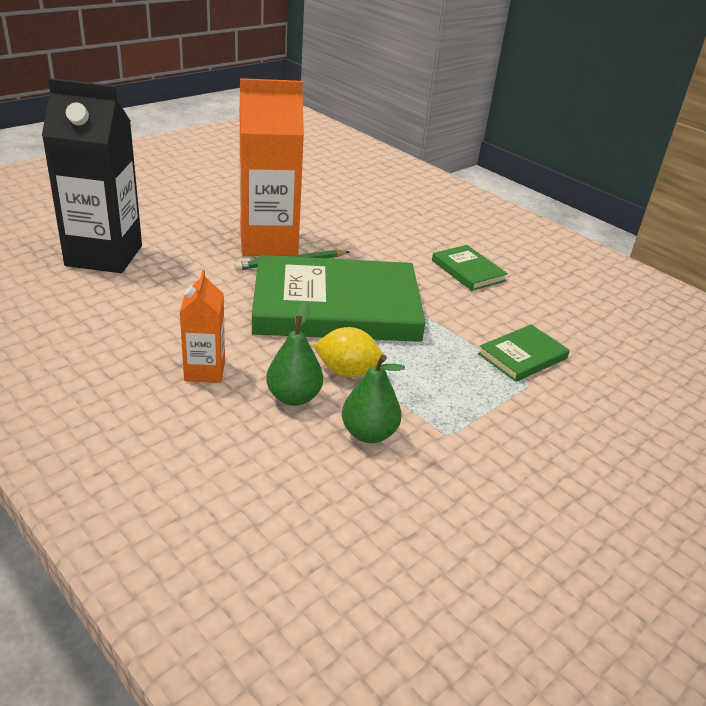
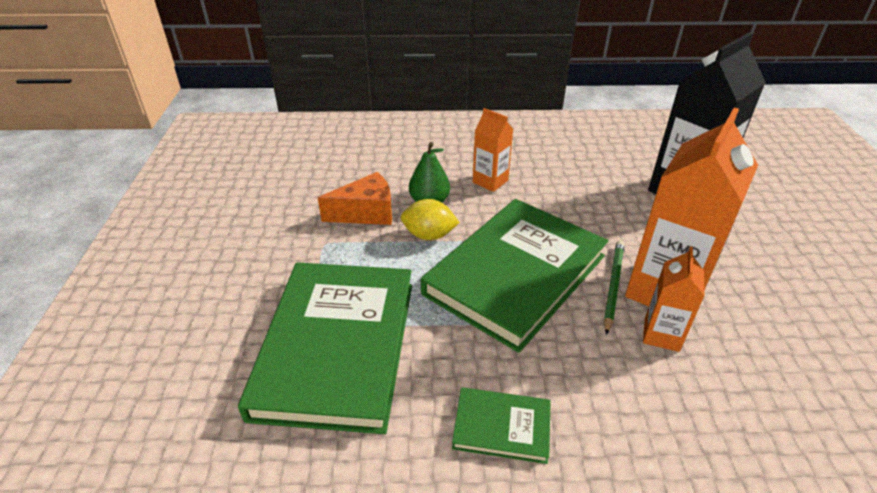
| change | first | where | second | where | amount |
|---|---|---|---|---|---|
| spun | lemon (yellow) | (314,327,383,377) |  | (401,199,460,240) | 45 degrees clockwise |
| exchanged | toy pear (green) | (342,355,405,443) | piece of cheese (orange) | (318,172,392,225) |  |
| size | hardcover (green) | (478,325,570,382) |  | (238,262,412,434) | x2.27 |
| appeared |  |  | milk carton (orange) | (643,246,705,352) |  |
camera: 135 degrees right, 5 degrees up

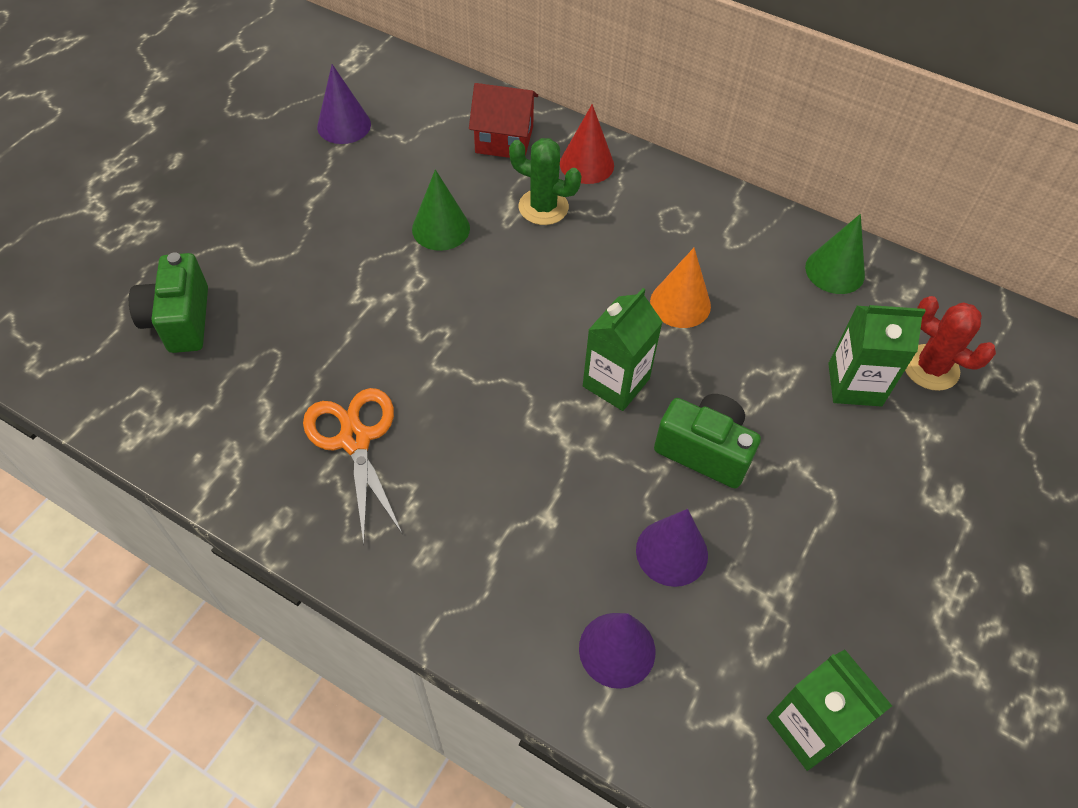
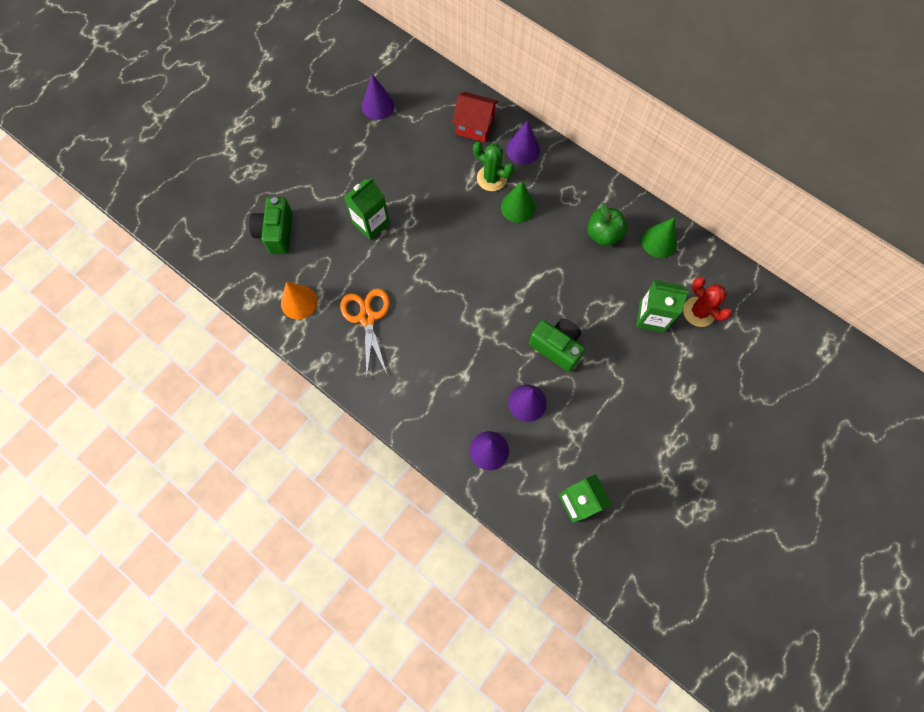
| change | first | where | second | where | amount |
|---|---|---|---|---|---|
| relocated | cone (green) | (412,169,470,251) |  | (501,181,536,223) |  |
| colour | cone (red) | (560,104,614,184) | cone (violet) | (506,120,540,164) |  |
| relocated | milk carton (green) | (583,288,663,411) |  | (344,178,390,240) |  |
| relocated | cone (orange) | (650,248,711,328) |  | (281,282,317,319) |  |
| appeared |  |  | apple fruit (green) | (587,203,627,246) |  |
camera: 10 degrees right, 15 degrees up

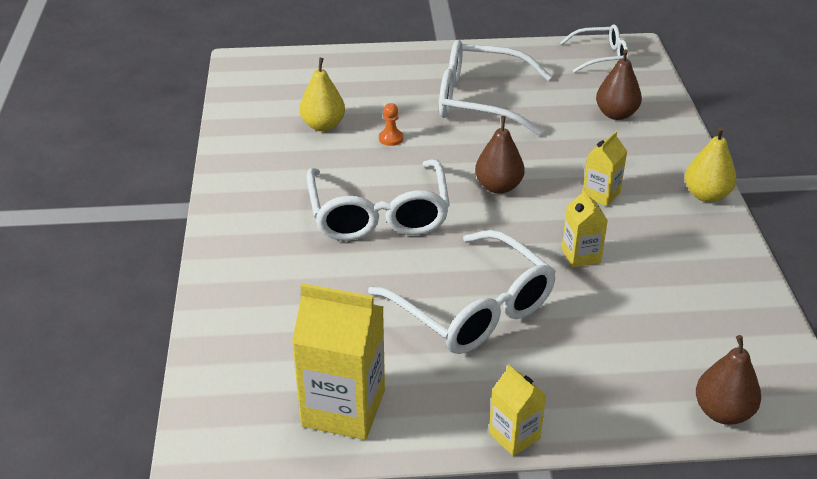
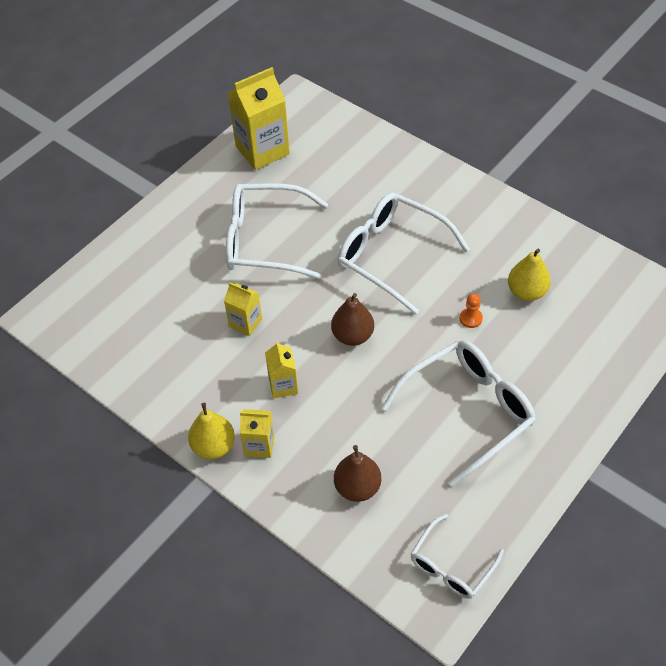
| change | first | where | second | where | amount |
|---|---|---|---|---|---|
| relocated | milk carton (yellow) | (489,364,546,456) |  | (240,409,274,458) |  |
| missing | toy pear (russet) | (696,335,761,425) |  |  |  |
camera: 135 degrees right, 15 degrees up

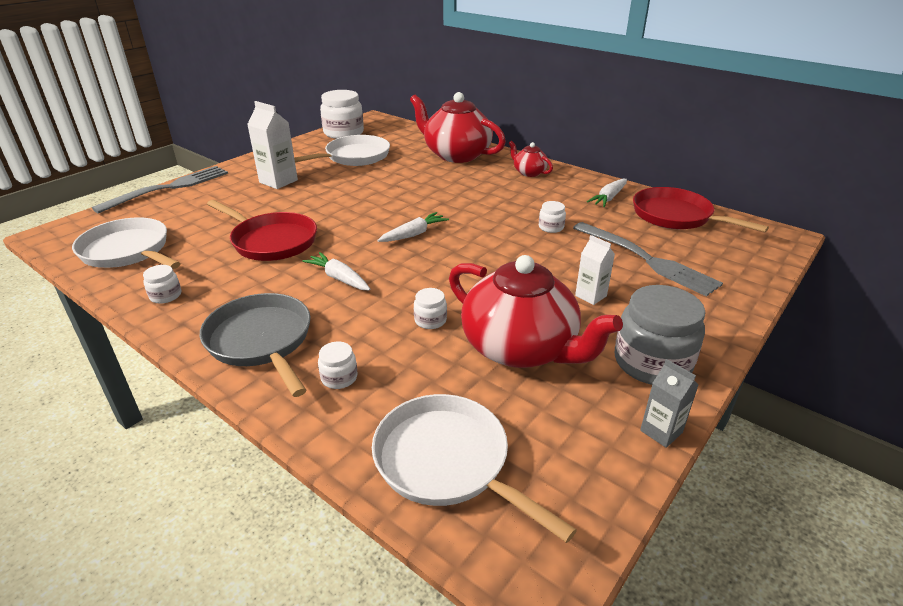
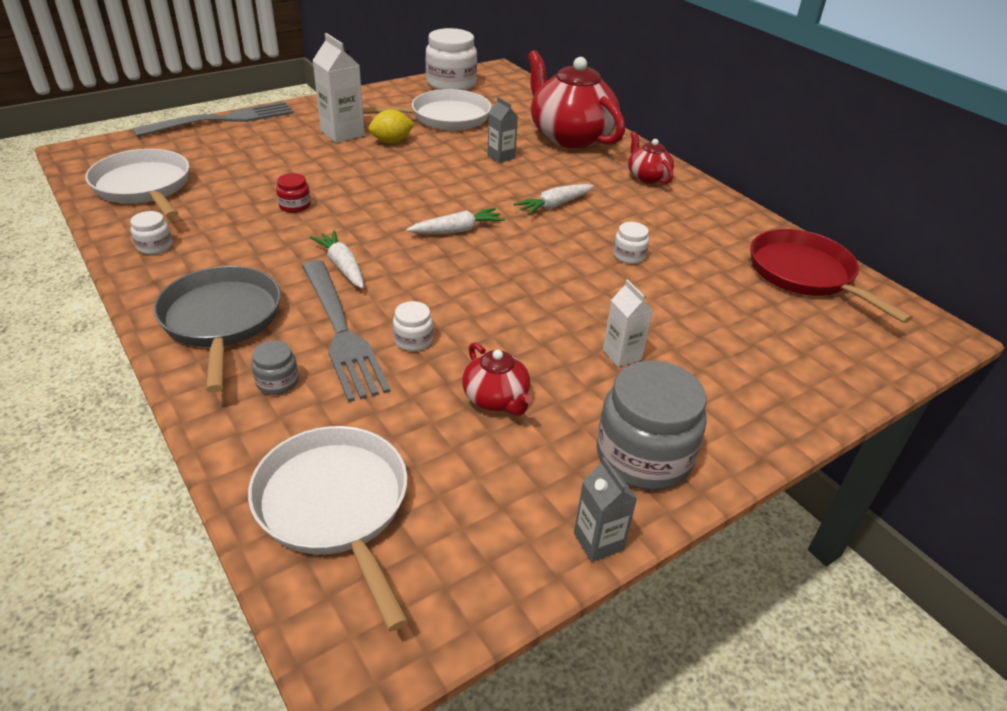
| change | first | where | second | where | amount |
|---|---|---|---|---|---|
| exchanged | pan (red) | (207,200,317,261) | preserve jar (red) | (276,173,311,213) |  |
| colour | preserve jar (snow-white) | (318,341,357,389) | preserve jar (gray) | (252,341,299,395) |  |
| size | tea pot (red) | (449,255,623,368) |  | (462,342,532,416) | x0.48 |
| relocated | dinner fork (gray) | (573,222,723,297) |  | (302,260,390,402) |  |
| relocated | carrot (snow-white) | (587,179,627,207) |  | (514,184,594,215) |  |
| appeared |  |  | lemon (yellow) | (369,109,414,143) |  |
| appeared |  |  | milk carton (gray) | (487,97,518,163) |  |
camera: 15 degrees right, 5 degrees up

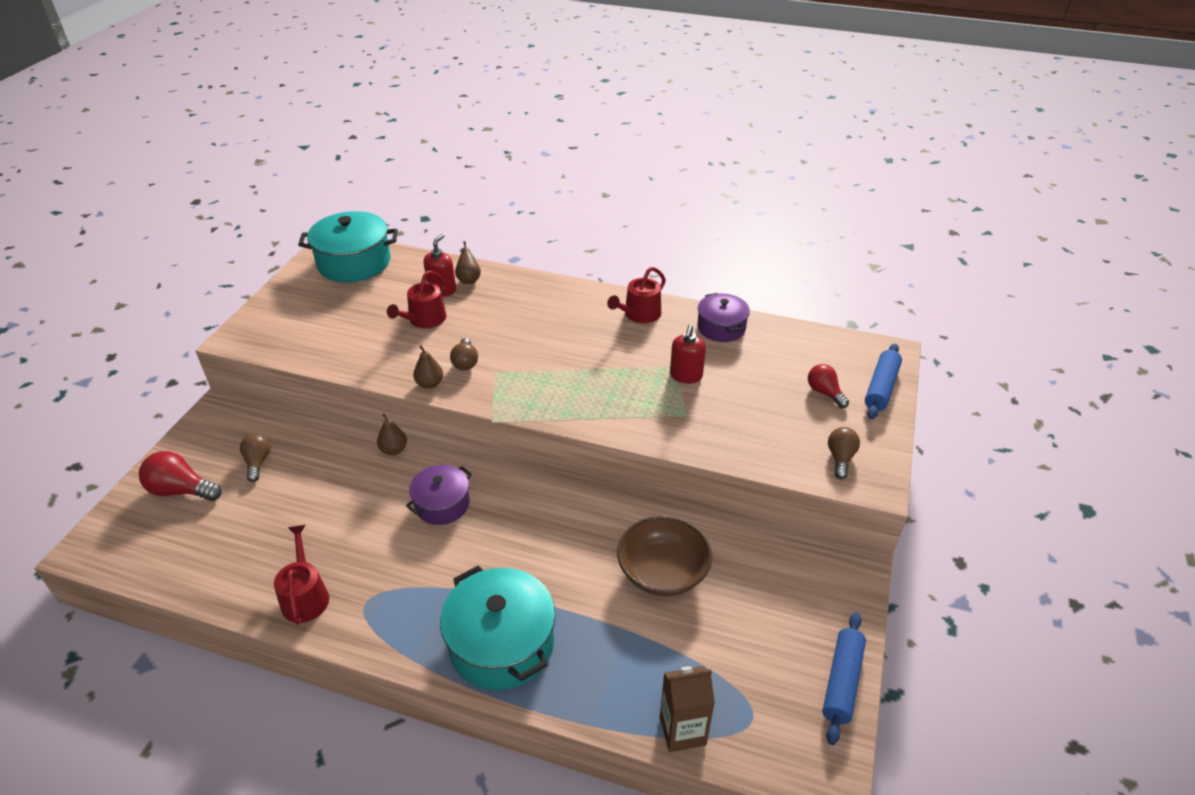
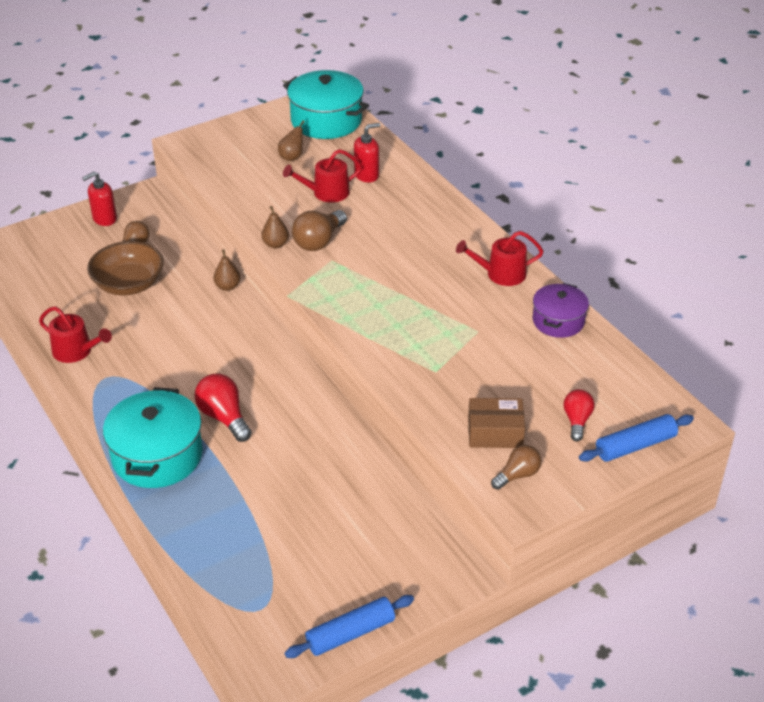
| change | first | where | second | where | amount |
|---|---|---|---|---|---|
| relocated | bulb (red) | (139,451,222,501) |  | (194,373,252,442) |  |
| spun | watering can (red) | (274,525,329,625) |  | (39,306,112,363) | 90 degrees clockwise |
| missing | pot (violet) | (406,465,472,525) |  |  |  |
| size | bulb (russet) | (450,338,478,370) |  | (292,210,347,251) | x1.52 |
| relocated | toy pear (russet) | (455,241,481,284) |  | (278,120,305,161) |  |
| relocated | bowl (russet) | (617,516,712,596) |  | (87,241,164,295) |  |
| missing | milk carton (russet) | (660,666,715,752) |  |  |  |
| relocated | pump bottle (red) | (670,325,706,384) |  | (82,172,117,226) |  |
| appeared |  |  | box (russet) | (468,398,525,448) |  |
camera: 40 degrees right, 0 degrees up

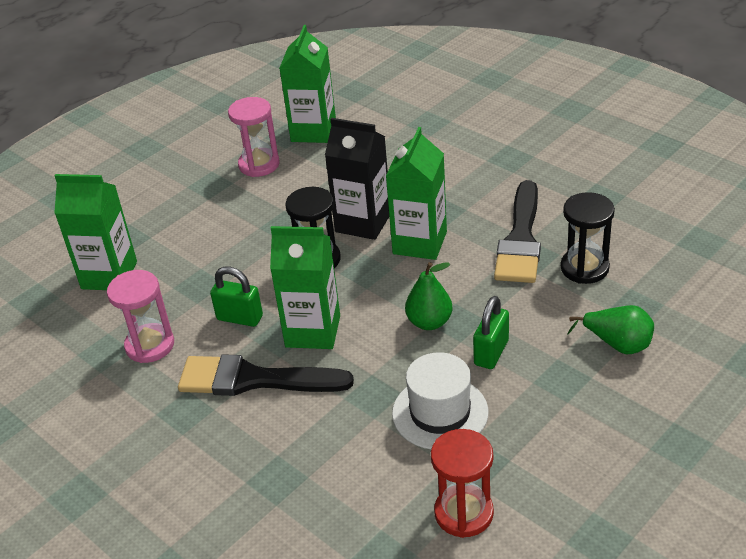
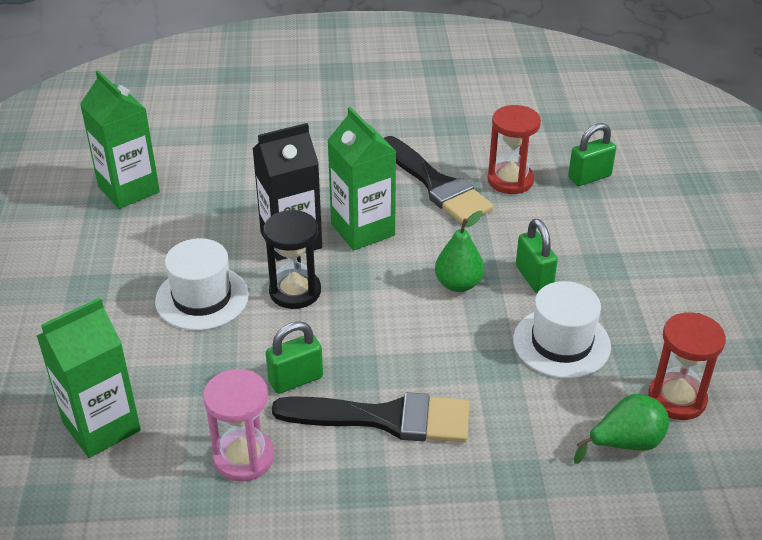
| change | first | where | second | where | amount |
|---|---|---|---|---|---|
| spun | paint brush (jet-black) | (178,354,354,396) |  | (272,392,469,442) | 135 degrees counterclockwise |
| missing | sandglass (rosy) | (228,97,280,177) |  |  |  |
| missing | milk carton (green) | (270,226,340,349) |  |  |  |
| colour | sandglass (jet-black) | (561,192,615,284) | sandglass (red) | (487,105,541,194) |  |
| relocated | toy pear (green) | (567,305,654,354) |  | (574,394,669,464) |  |
| appeared |  |  | hat (snow-white) | (155,238,249,330) |  |
| appeared |  |  | small lock (green) | (568,123,616,186) |  |
camera: 50 degrees left, 0 degrees up

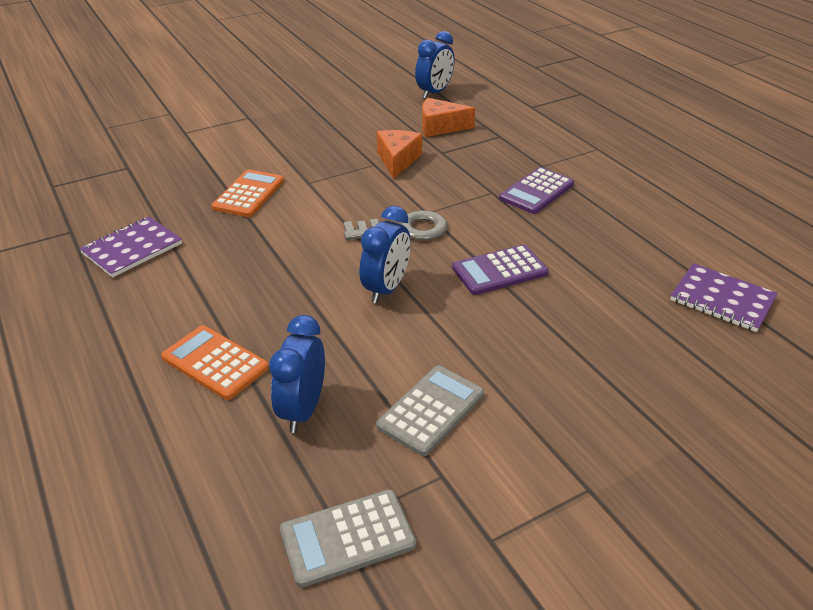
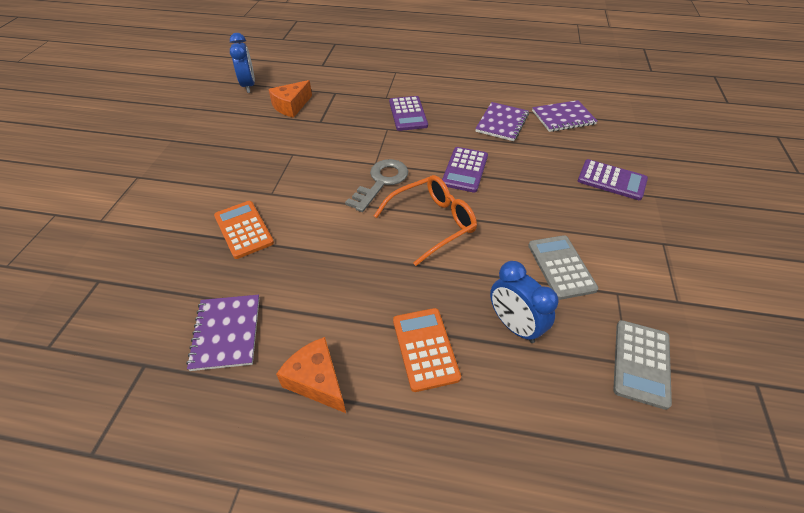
| change | first | where | second | where | amount |
|---|---|---|---|---|---|
| spun | adding machine (orange) | (161,325,269,400) |  | (393,308,461,392) | 90 degrees clockwise |
| exchanged | bedside clock (blue) | (359,206,411,303) | glasses (orange) | (374,175,477,266) |  |
| relocated | piece of cheese (orange) | (377,130,422,179) |  | (276,337,346,413) |  |
| appeared |  |  | notebook (violet) | (475,102,529,141) |  |
| appeared |  |  | adding machine (violet) | (578,159,648,200) |  |
camera: 50 degrees left, 10 degrees up

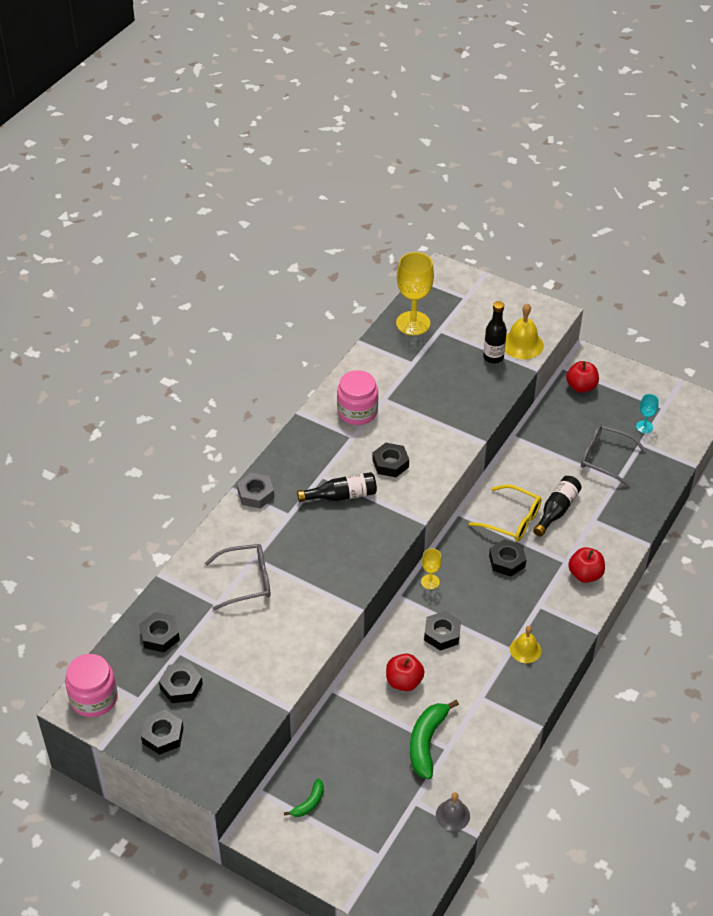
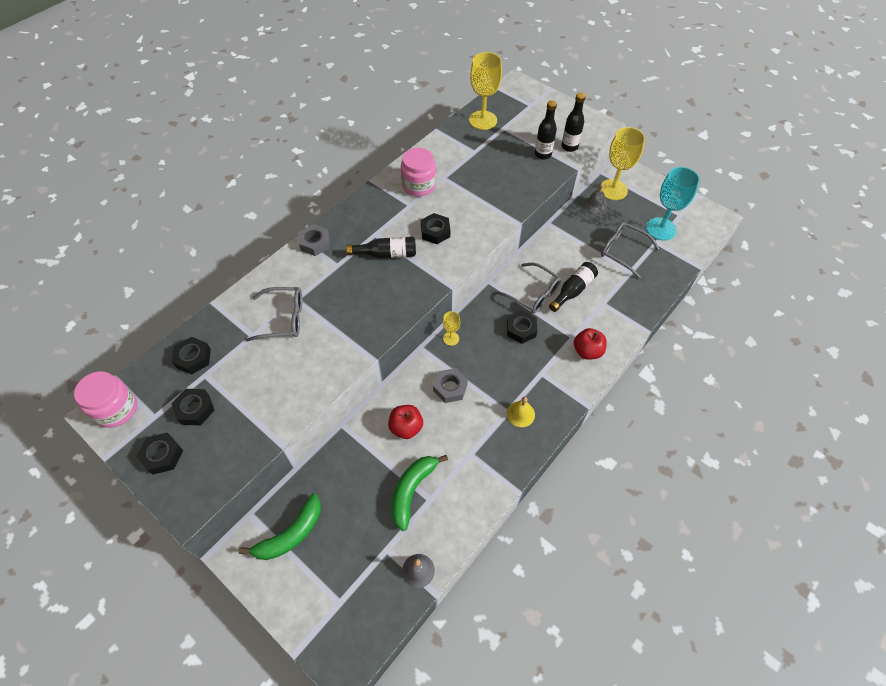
| change | first | where | second | where | amount |
|---|---|---|---|---|---|
| size | banana (green) | (284,778,324,817) |  | (238,494,321,560) | x1.85 |
| colour | nut (jet-black) | (424,611,461,651) | nut (gray) | (433,368,468,403) |  |
| colour | glasses (yellow) | (469,484,542,542) | glasses (gray) | (495,263,561,314) |  |
| exchanged | bell (yellow) | (505,303,544,359) | bottle (jet-black) | (561,93,586,152) |  |
| exchanged | apple fruit (red) | (566,361,599,393) | chalice (yellow) | (601,127,645,200) |  |
| size | chalice (turquoise) | (636,394,659,433) |  | (646,167,700,241) | x2.06 |
| appeared |  |  | bell (gray) | (584,182,607,213) |  |
camera: 10 degrees right, 10 degrees up

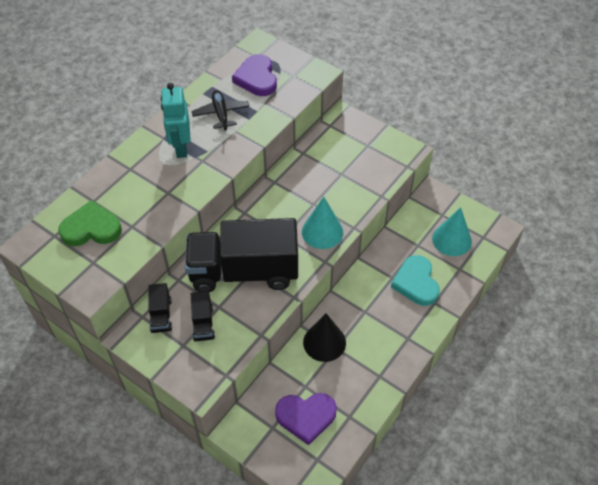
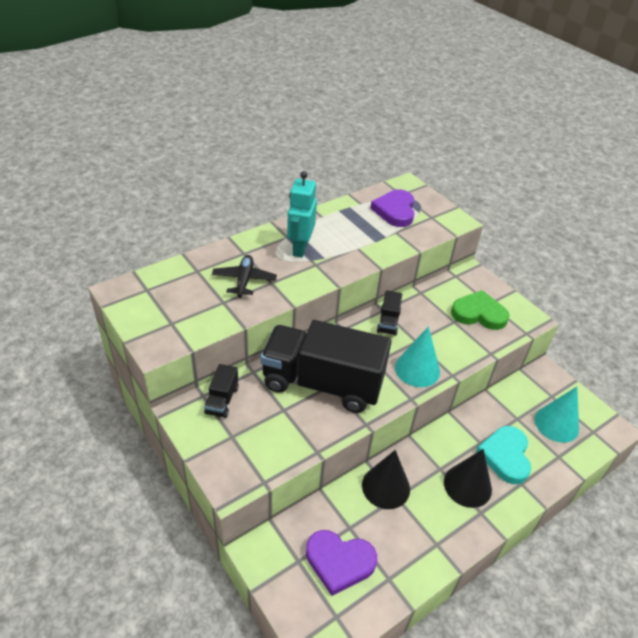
| change | first | where | second | where | amount |
|---|---|---|---|---|---|
| relocated | heart shape (green) | (58,200,122,246) |  | (451,290,509,330) |  |
| relocated | truck (jet-black) | (191,291,215,341) |  | (377,290,402,336) |  |
| relocated | aeroplane (jet-black) | (192,90,249,131) |  | (212,255,277,298) |  |
| appeared |  |  | cone (jet-black) | (444,449,492,508) |  |
camera: 15 degrees right, 10 degrees down

